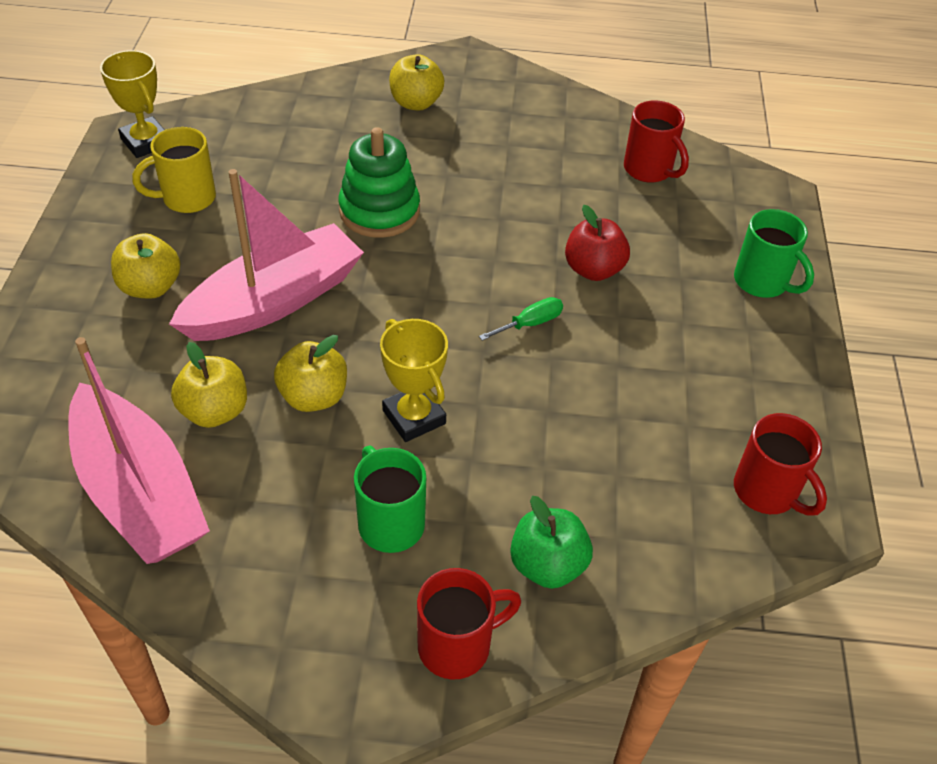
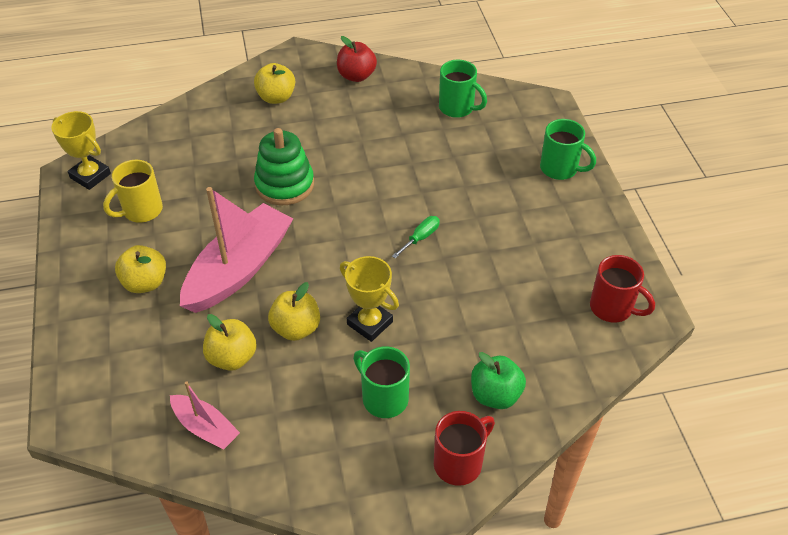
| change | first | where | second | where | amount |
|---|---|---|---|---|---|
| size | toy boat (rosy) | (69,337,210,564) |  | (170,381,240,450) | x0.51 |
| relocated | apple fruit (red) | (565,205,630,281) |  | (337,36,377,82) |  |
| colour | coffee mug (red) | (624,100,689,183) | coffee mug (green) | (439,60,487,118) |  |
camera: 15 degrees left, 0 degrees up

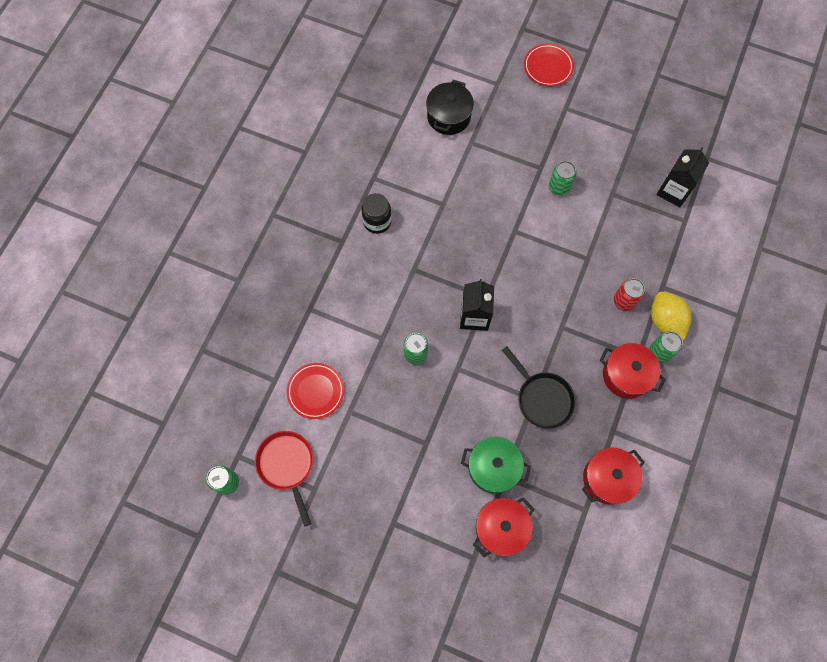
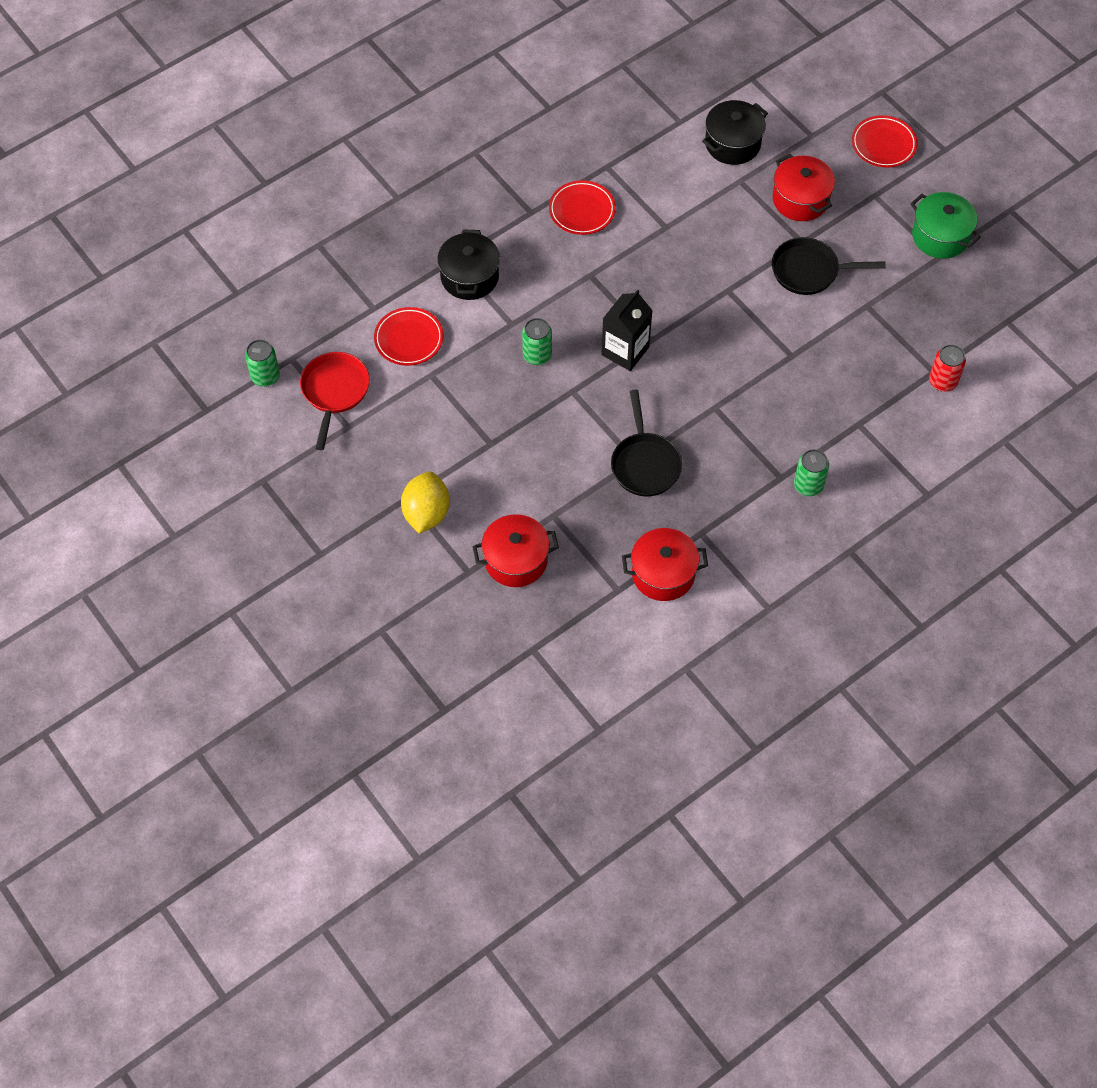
| change | first | where | second | where | amount |
|---|---|---|---|---|---|
| exchanged | preserve jar (jet-black) | (361,193,392,234) | flat dish (red) | (549,180,616,235) |  |
| relocated | pot (green) | (461,437,531,493) |  | (910,192,981,259) |  |
| exchanged | tin (green) | (549,161,577,196) | pan (jet-black) | (772,237,886,295) |  |
| relocated | pot (red) | (600,343,666,399) |  | (773,154,835,221) |  |
| relocated | tin (red) | (614,278,645,311) |  | (929,344,966,392) |  |
| relocated | lemon (yellow) | (651,292,692,340) |  | (401,472,450,533) |  |
| missing | milk carton (jet-black) | (656,148,709,207) |  |  |  |
| appeared |  |  | pot (jet-black) | (437,229,500,300) |  |
camera: 30 degrees right, 10 degrees down

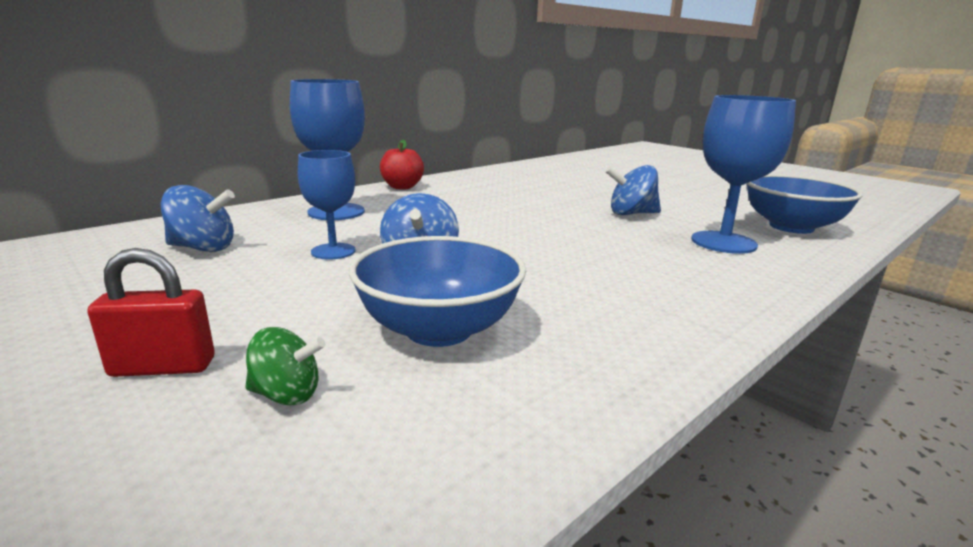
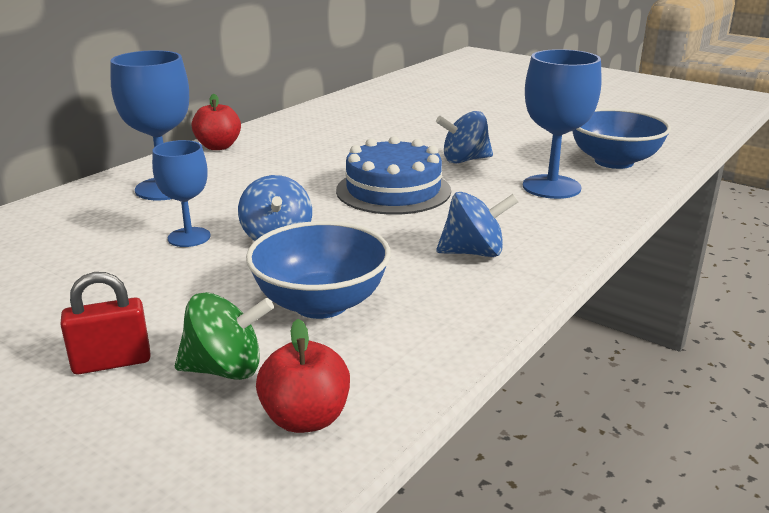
| change | first | where | second | where | amount |
|---|---|---|---|---|---|
| relocated | toy top (blue) | (161,185,235,252) |  | (436,192,518,257) |  |
| size | toy top (green) | (245,327,326,406) |  | (175,292,274,380) | x1.53 |
| appeared |  |  | apple fruit (red) | (256,319,350,433) |  |
| appeared |  |  | cake (blue) | (336,136,451,215) |  |
camera: 10 degrees left, 5 degrees up

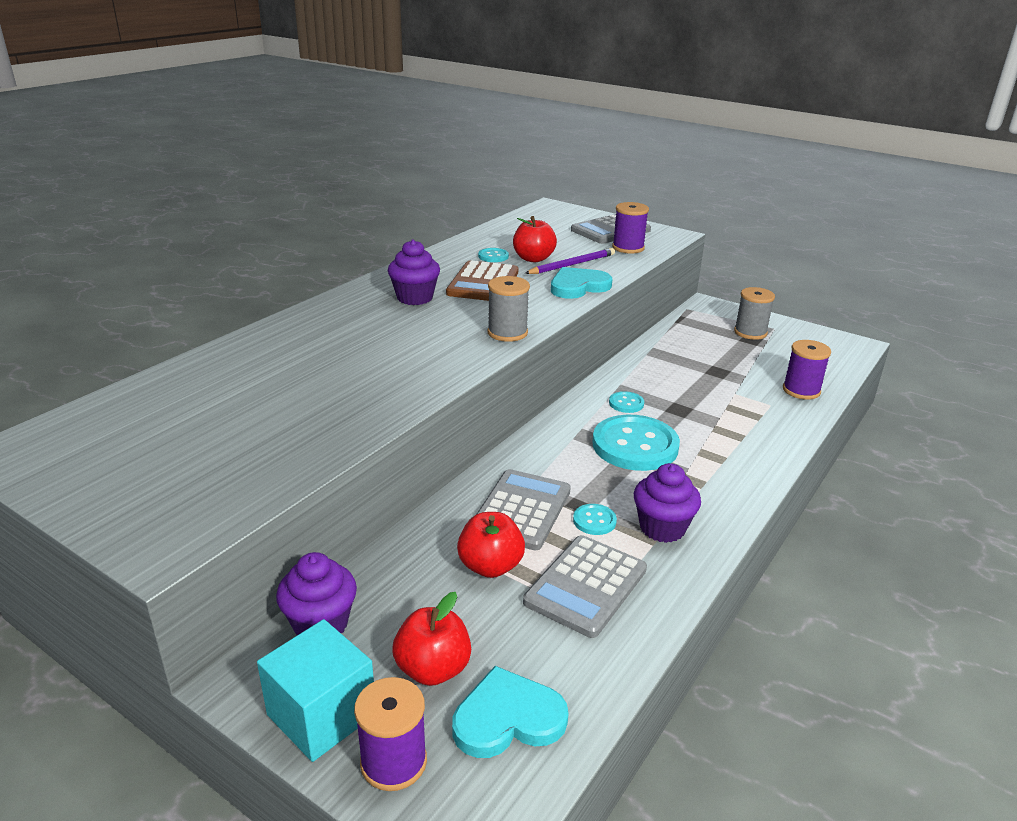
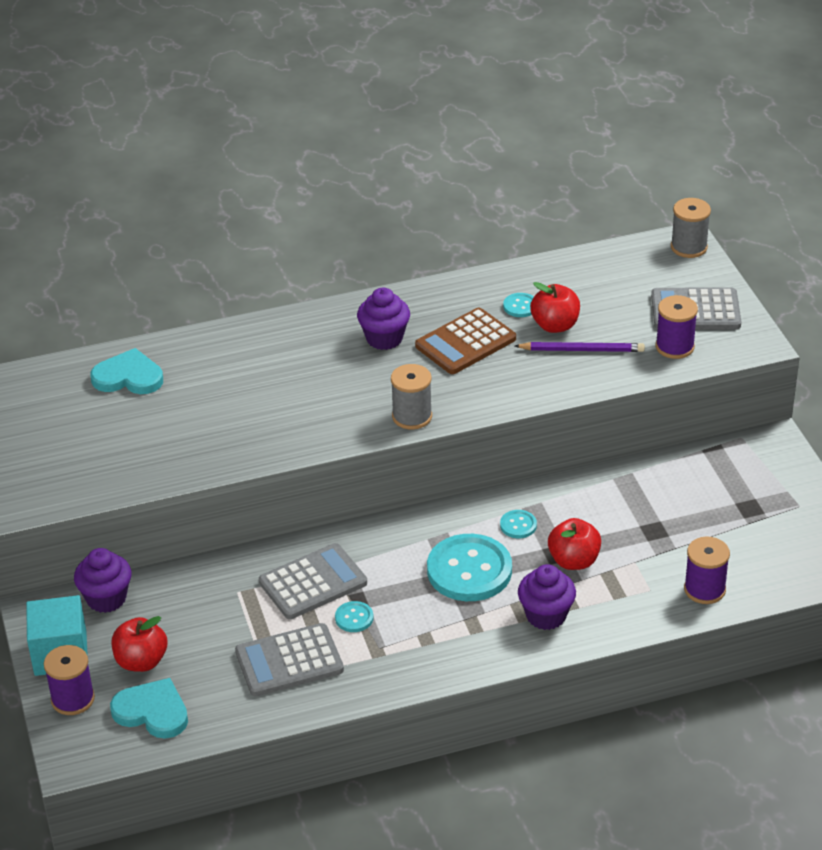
| change | first | where | second | where | amount |
|---|---|---|---|---|---|
| relocated | apple fruit (red) | (457,512,525,578) |  | (548,518,601,570) |  |
| relocated | heart shape (turquoise) | (551,267,612,299) |  | (90,348,163,394) |  |
| relocated | fairy cake (violet) | (634,463,701,543) |  | (518,564,576,630) |  |
| relocated | spool (gray) | (734,287,775,340) |  | (671,198,711,258) |  |
camera: 40 degrees right, 10 degrees up

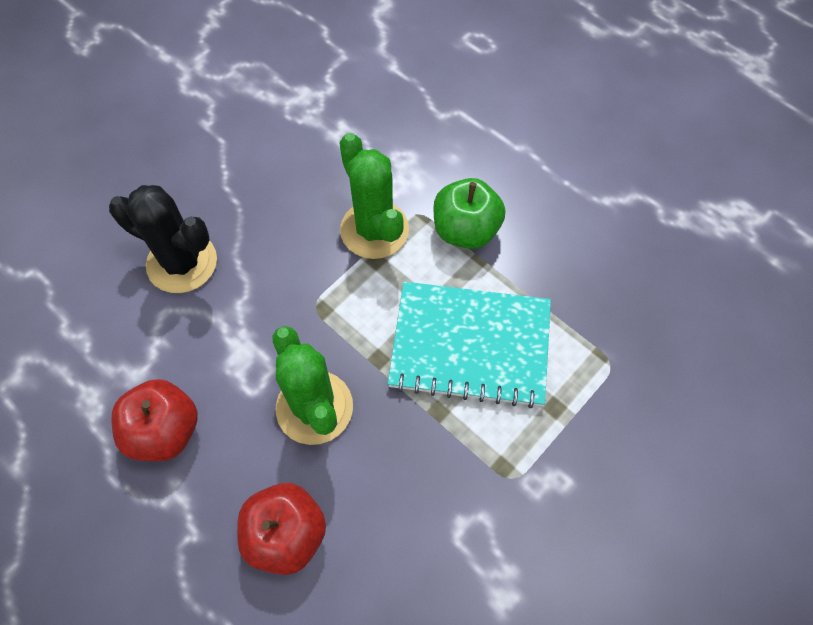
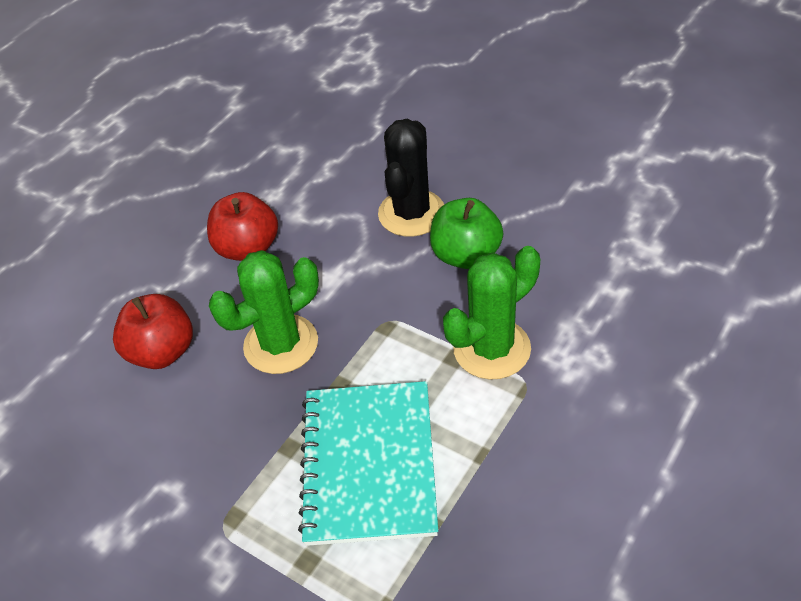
| change | first | where | second | where | amount |
|---|---|---|---|---|---|
| relocated | apple fruit (green) | (433,178,506,249) |  | (430,198,503,269) |  |
camera: 85 degrees right, 15 degrees down

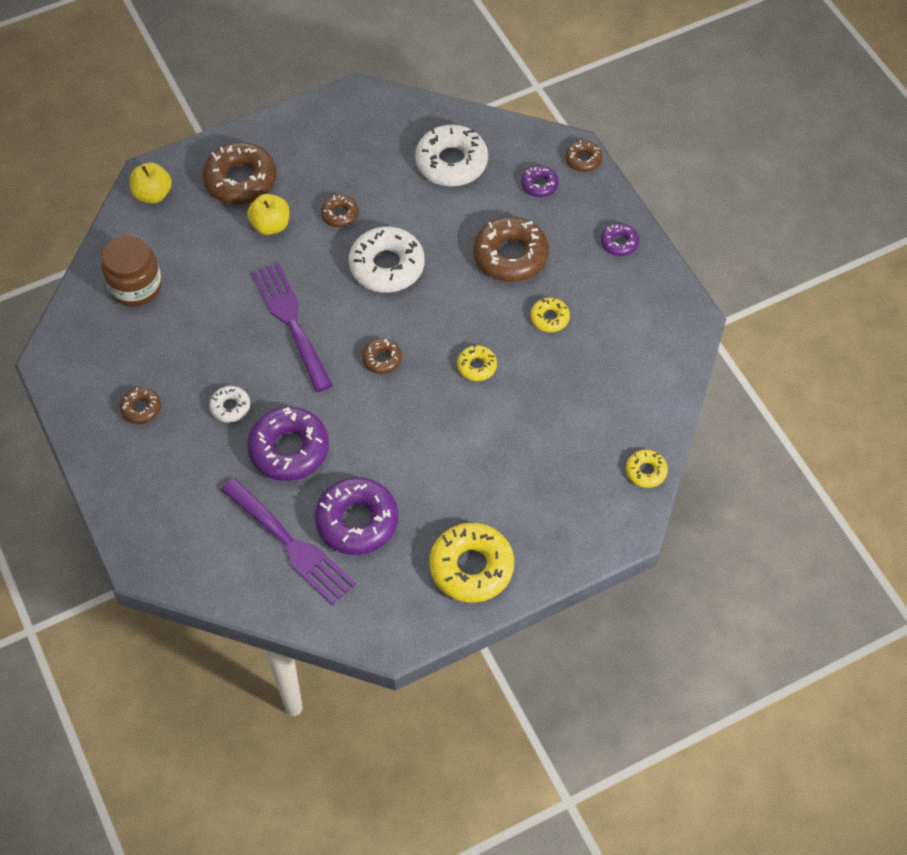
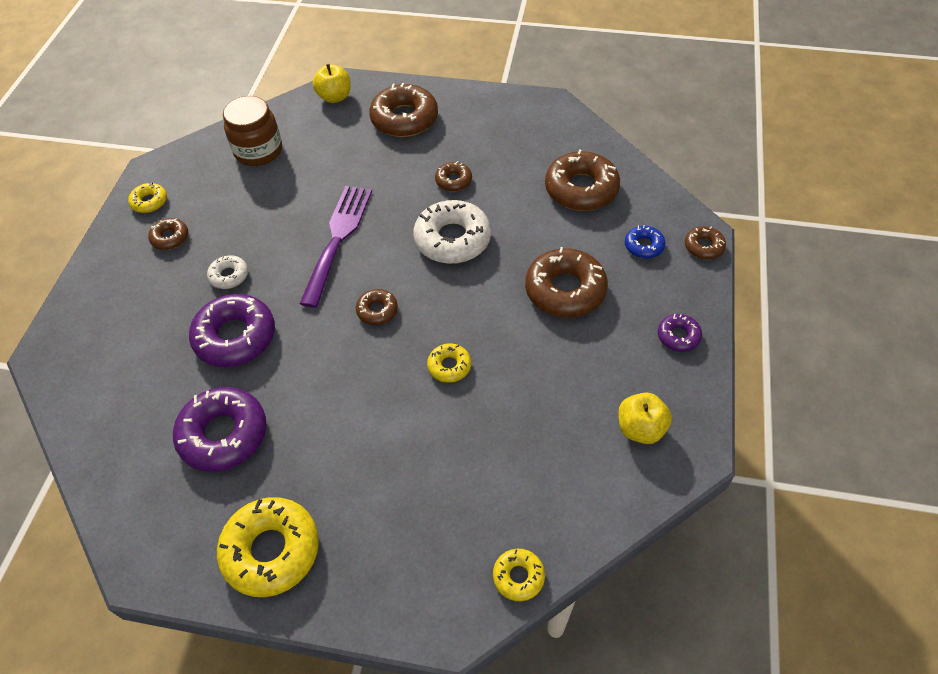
| change | first | where | second | where | amount |
|---|---|---|---|---|---|
| missing | dinner fork (violet) | (221,478,356,605) |  |  |  |
| relocated | apple fruit (yellow) | (247,194,289,235) |  | (618,393,672,444) |  |
| colour | glazed donut (snow-white) | (415,125,488,186) | glazed donut (russet) | (545,149,620,211) |  |
| colour | glazed donut (violet) | (521,165,559,197) | glazed donut (blue) | (625,225,665,259) |  |
| relocated | glazed donut (yellow) | (531,298,570,332) |  | (128,183,167,213) |  |
camera: 40 degrees right, 5 degrees down

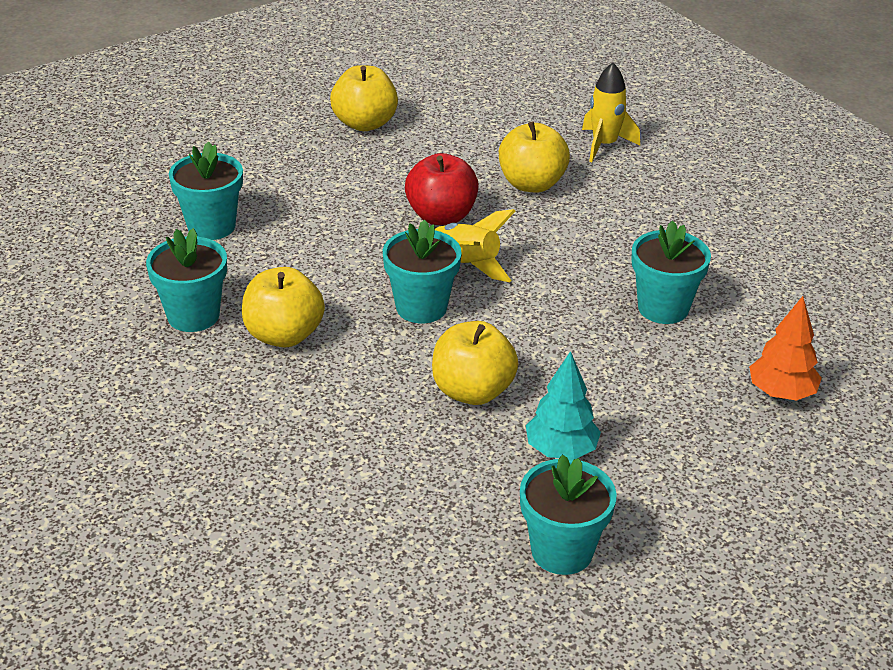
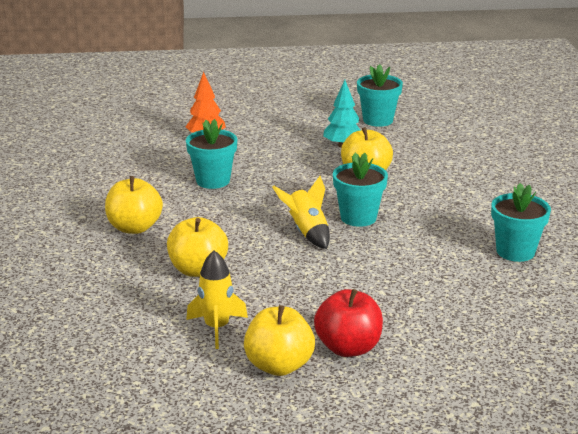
| change | first | where | second | where | amount |
|---|---|---|---|---|---|
| missing | plant pot (turquoise) | (169,141,243,240) |  |  |  |
| relocated | apple fruit (yellow) | (242,267,325,347) |  | (105,176,163,234) |  |
| relocated | apple fruit (red) | (405,153,479,225) |  | (314,289,383,357) |  |
| relocated | toy rocket (yellow) | (582,63,640,162) |  | (186,250,248,349) |  |
camera: 150 degrees left, 10 degrees down

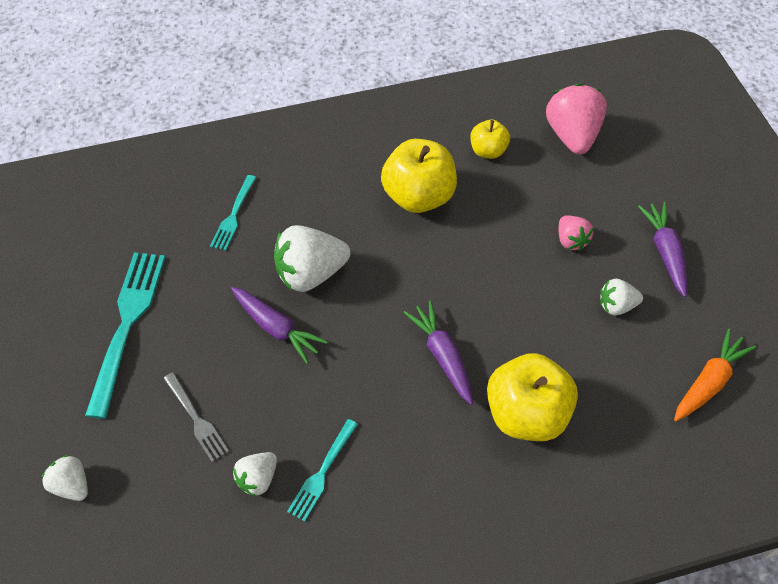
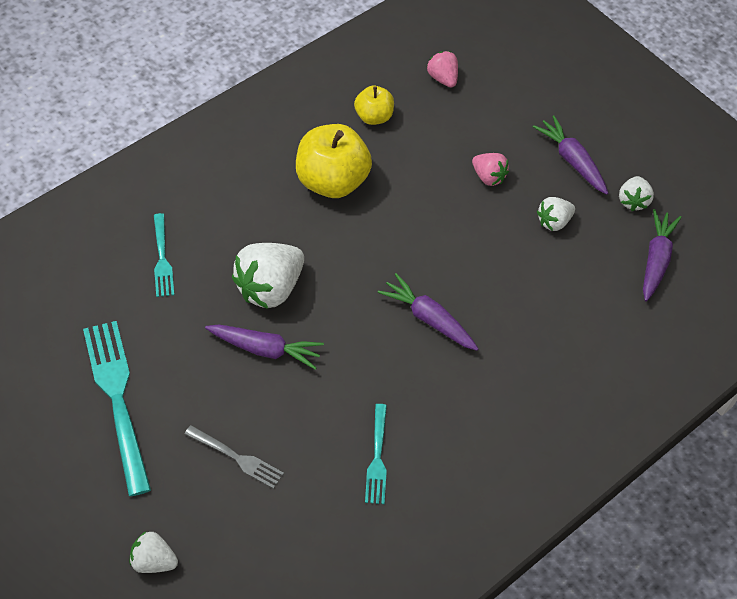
| change | first | where | second | where | amount |
|---|---|---|---|---|---|
| relocated | strawberry (snow-white) | (233,452,277,497) |  | (619,176,654,211) |  |
| missing | apple fruit (yellow) | (487,353,578,441) |  |  |  |
| size | strawberry (rosy) | (546,83,607,155) |  | (427,51,458,87) | x0.54 |
| colour | carrot (orange) | (674,329,757,421) | carrot (violet) | (643,209,681,301) |  |
camera: 30 degrees left, 0 degrees up

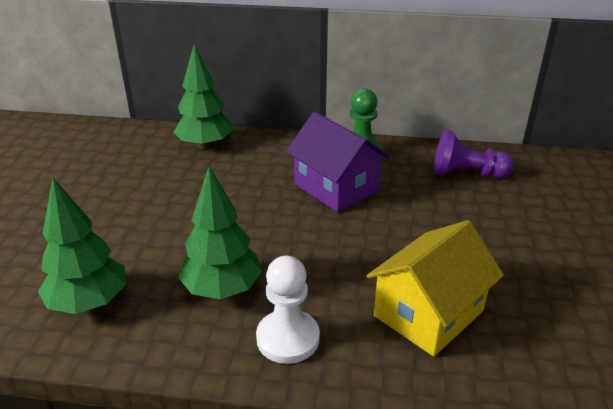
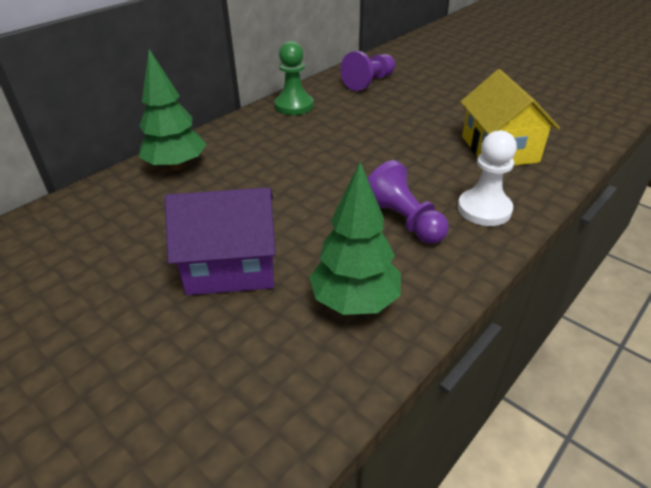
| change | first | where | second | where | amount |
|---|---|---|---|---|---|
| exchanged | toy tree (green) | (178,166,262,299) | chess pawn (violet) | (367,160,449,244) |  |
| relocated | house (violet) | (286,112,390,213) |  | (165,187,276,295) |  |
camera: 55 degrees left, 5 degrees up

